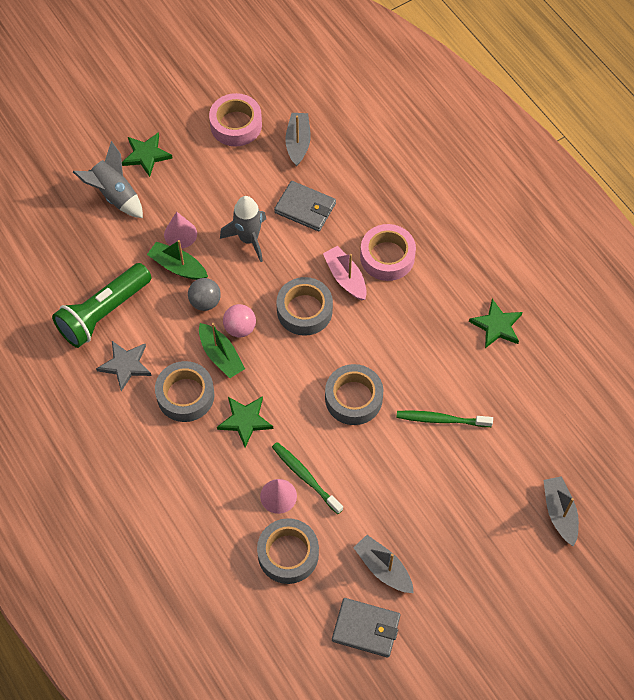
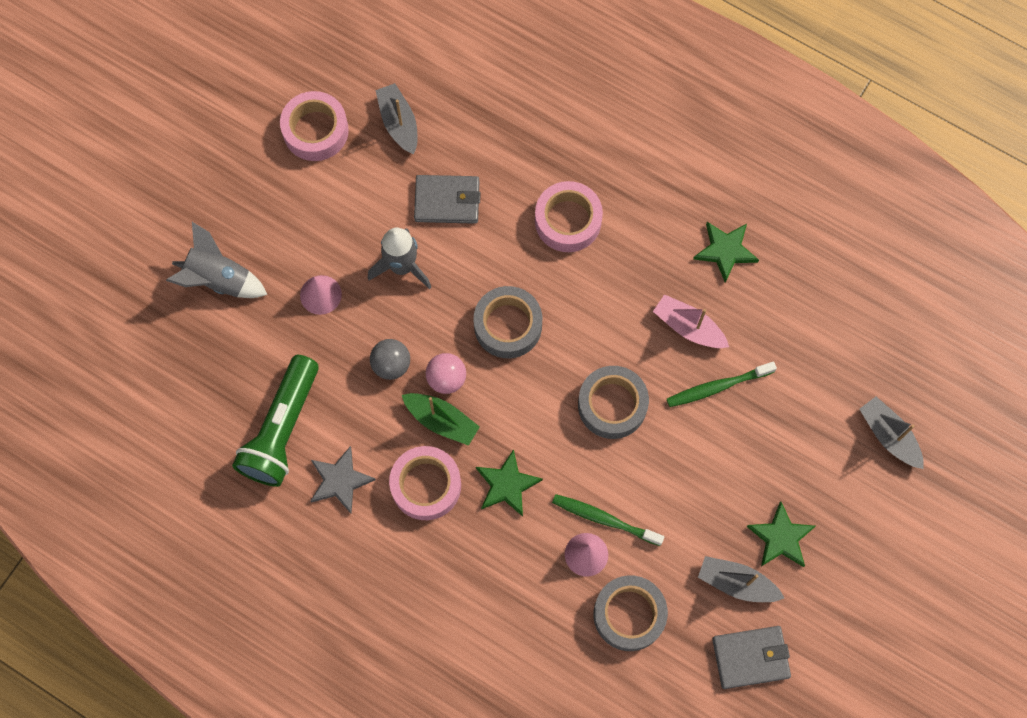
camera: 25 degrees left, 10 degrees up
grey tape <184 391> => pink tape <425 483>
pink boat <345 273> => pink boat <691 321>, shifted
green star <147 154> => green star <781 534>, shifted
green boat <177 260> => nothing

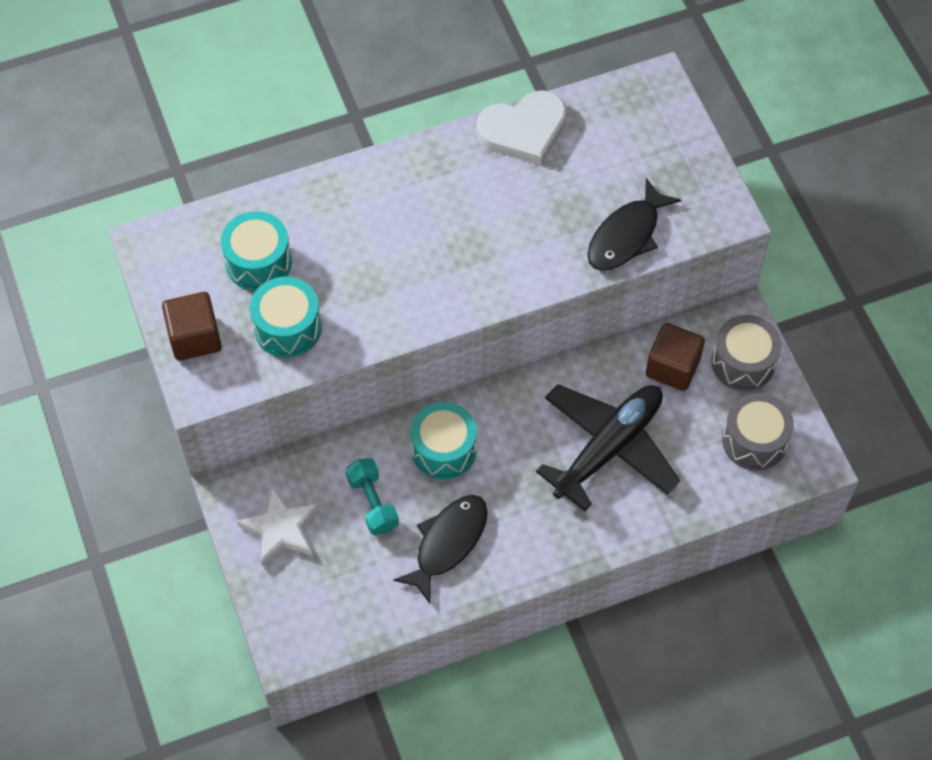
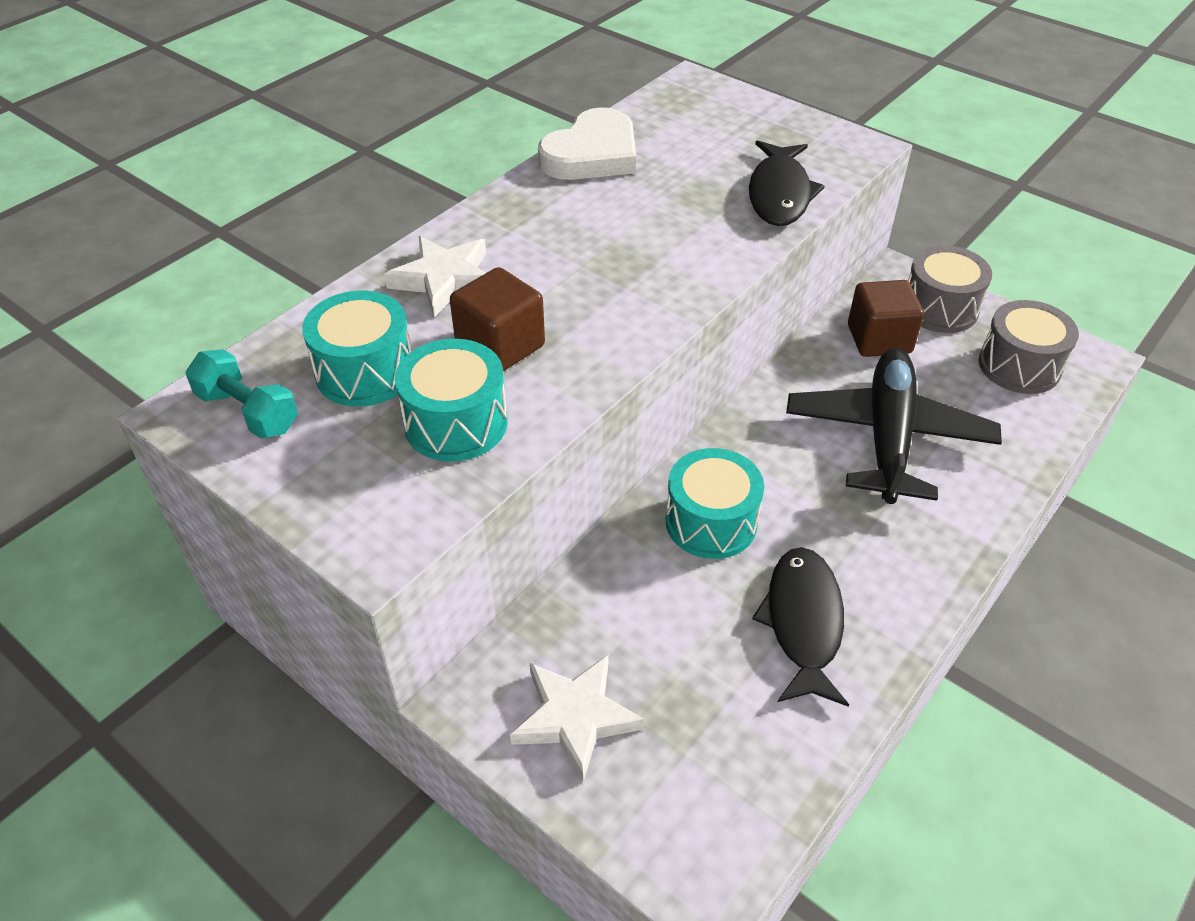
camera: 30 degrees left, 15 degrees down
turquoise dumbbell <372 496> => turquoise dumbbell <242 393>, shifted
nothing => white star <435 276>
brown cube <192 326> => brown cube <497 319>, shifted

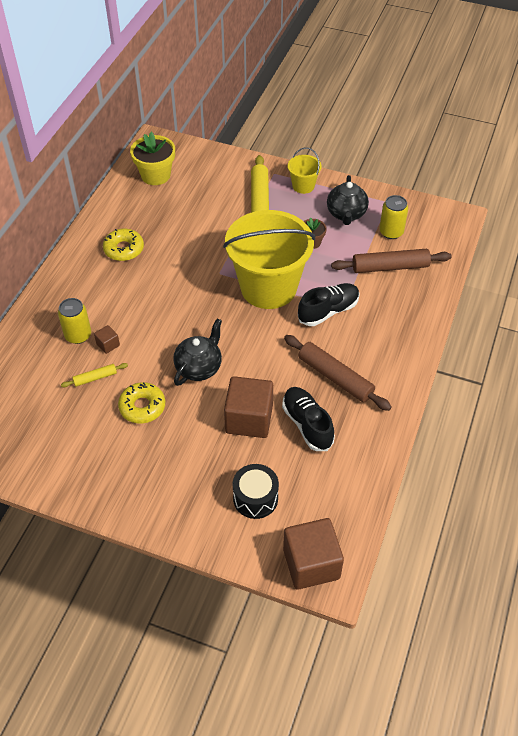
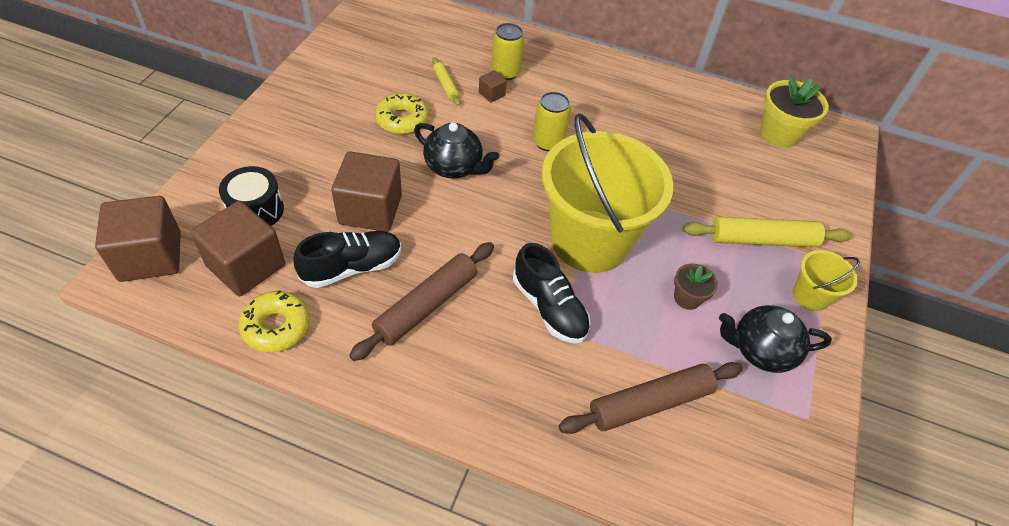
camera: 85 degrees right, 0 degrees up
nothing => brown cube <237 248>
yellow donut <123 245> => yellow donut <274 321>, shifted
yellow can <393 217> => yellow can <552 121>, shifted
brown rolling pin <391 261> => brown rolling pin <651 398>, 75 degrees clockwise

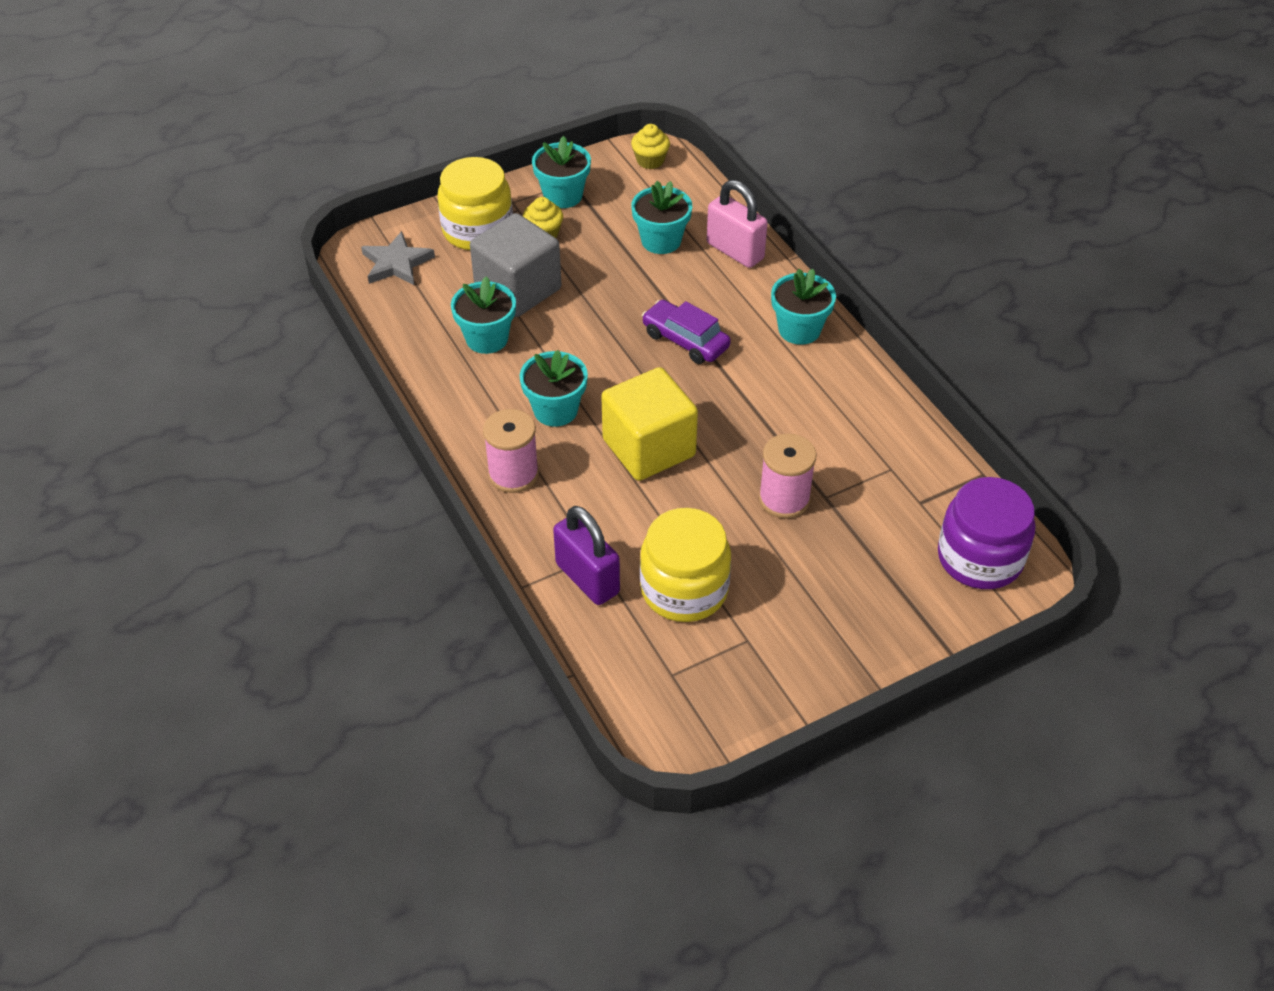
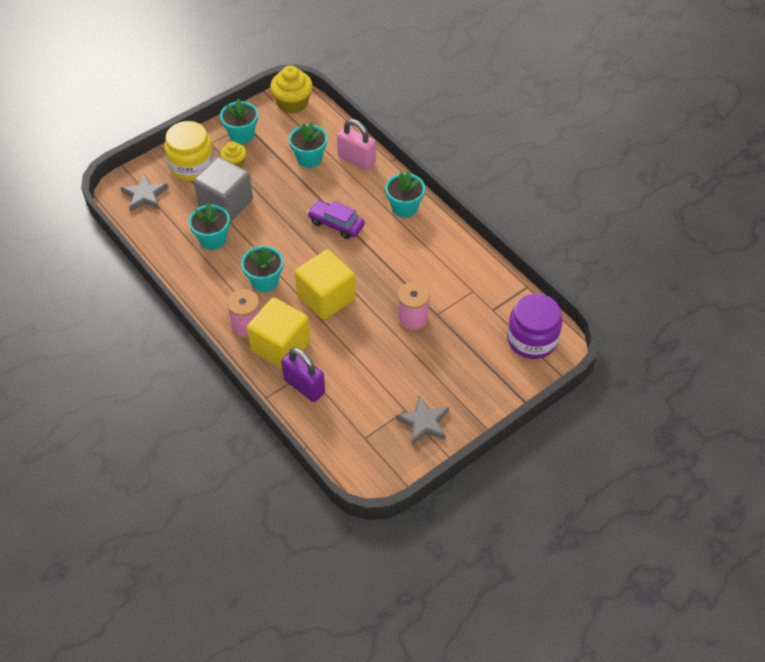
camera: 10 degrees left, 5 degrees up
nothing => yellow cube <279 333>
yellow cupcake <650 146> => yellow cupcake <291 89>, x1.69
nothing => grey star <422 420>
yellow jar <685 565> => nothing

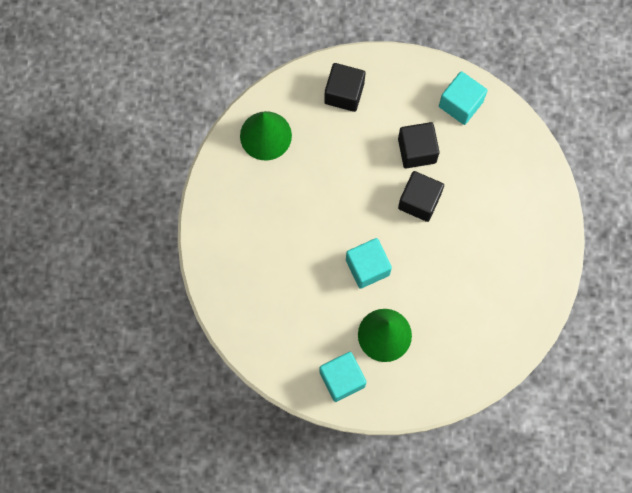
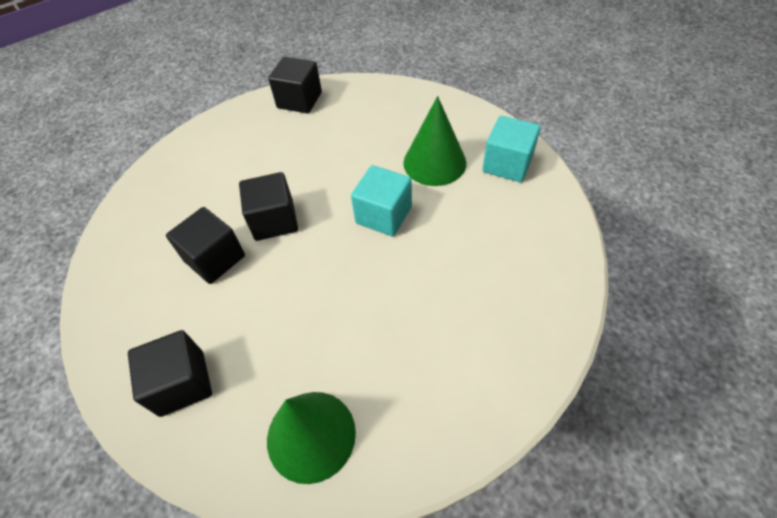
camera: 125 degrees left, 20 degrees down
nothing => black cube <295 85>
turquoise cube <463 98> => nothing

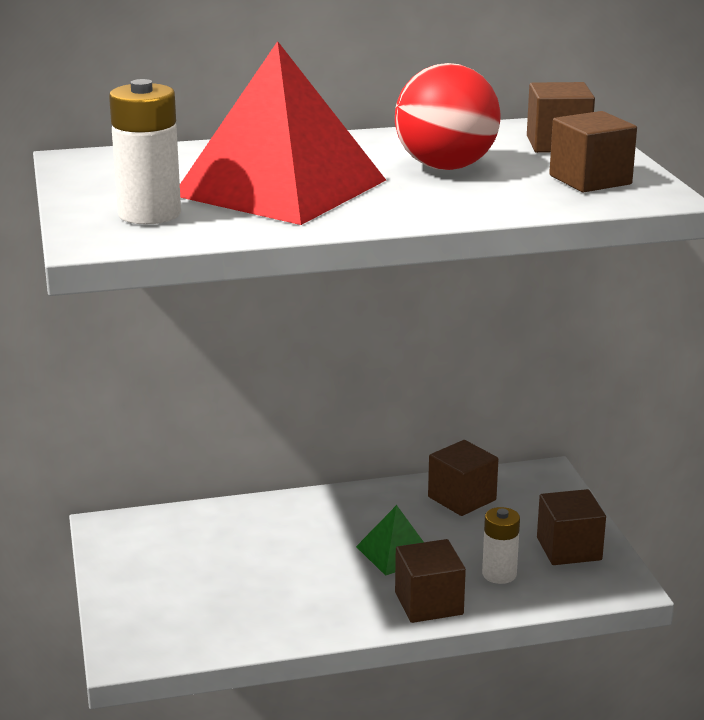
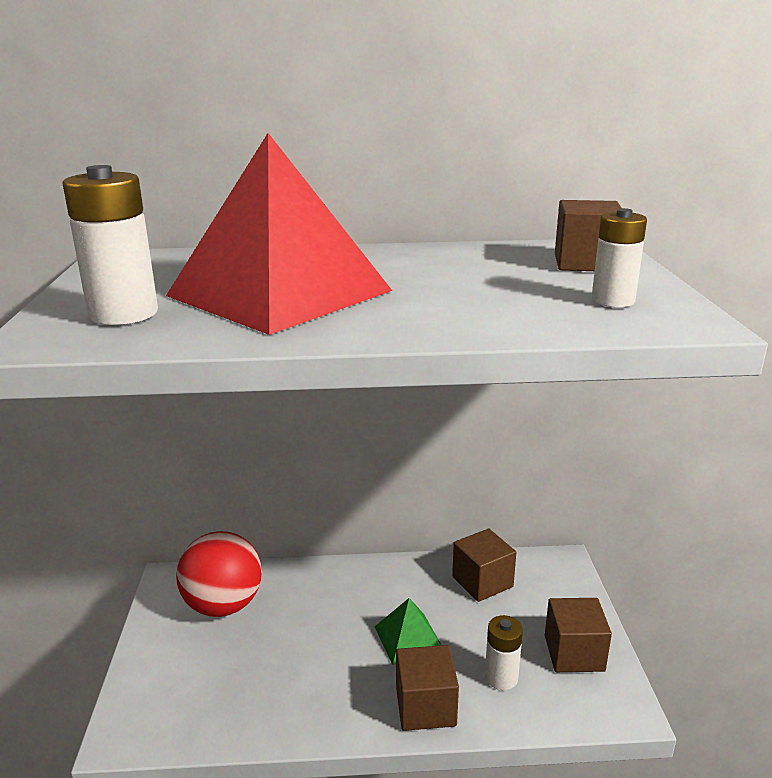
camera: 10 degrees right, 0 degrees up
red ball <448 116> => red ball <219 574>, shifted
brown cube <593 151> => white battery <619 257>

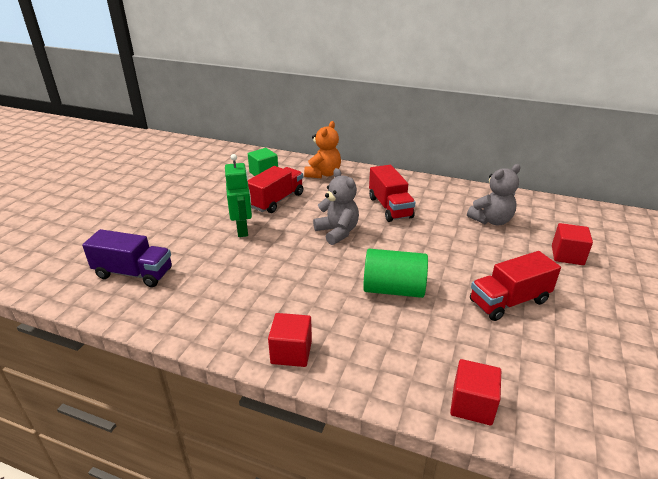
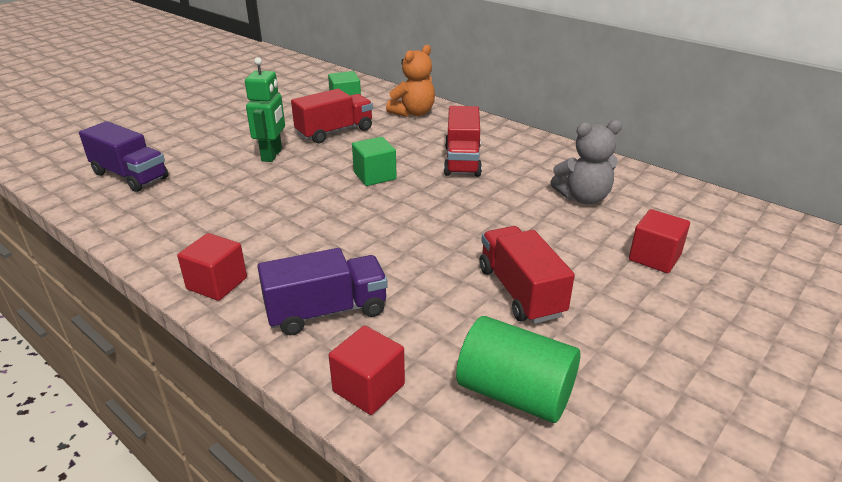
camera: 20 degrees right, 0 degrees up
nothing => purple truck <322 291>
grey teddy bear <336 206> => green cube <374 161>
green cylinder <395 273> => green cylinder <518 369>, shifted
red truck <515 286> => red truck <527 275>, 75 degrees clockwise

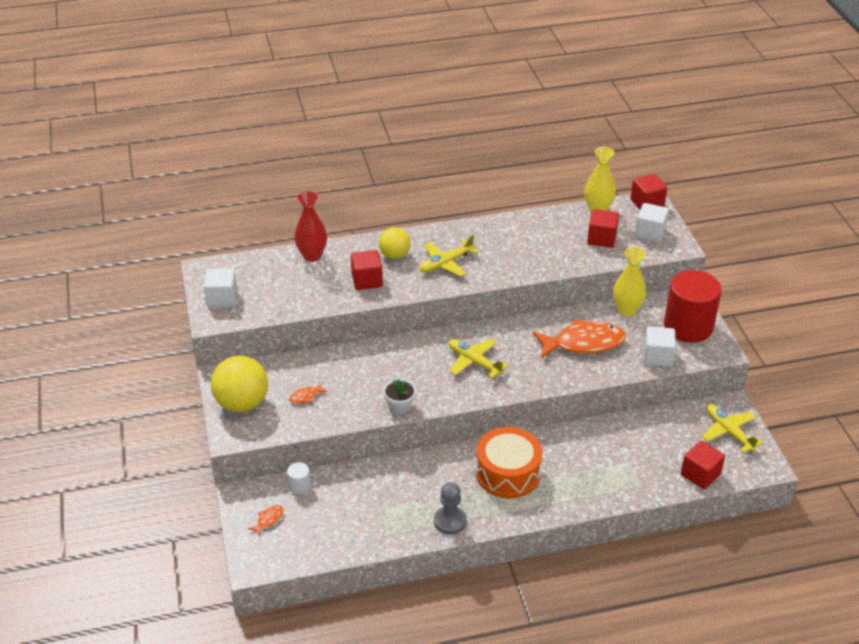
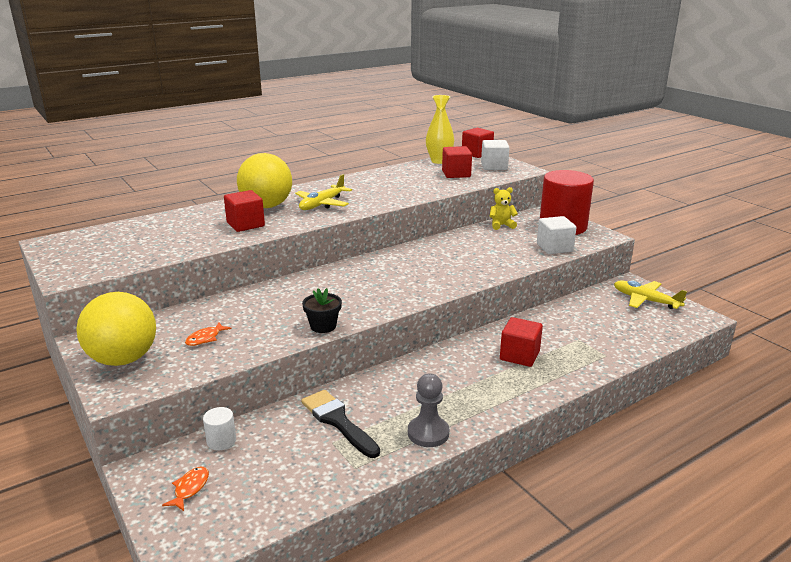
camera: 20 degrees left, 15 degrees down
yellow ball <394 243> => yellow ball <264 180>, x1.62
nothing => black brush <340 424>
white flower pot <399 397> => black flower pot <322 310>
yellow vase <629 281> => yellow teddy bear <504 208>
red cube <703 465> => red cube <521 342>, shifted
white cube <220 288> => nothing
red vase <310 226> => nothing
yellow plane <478 359> => nothing
orange drum <509 462> => nothing
orange fish <579 339> => nothing

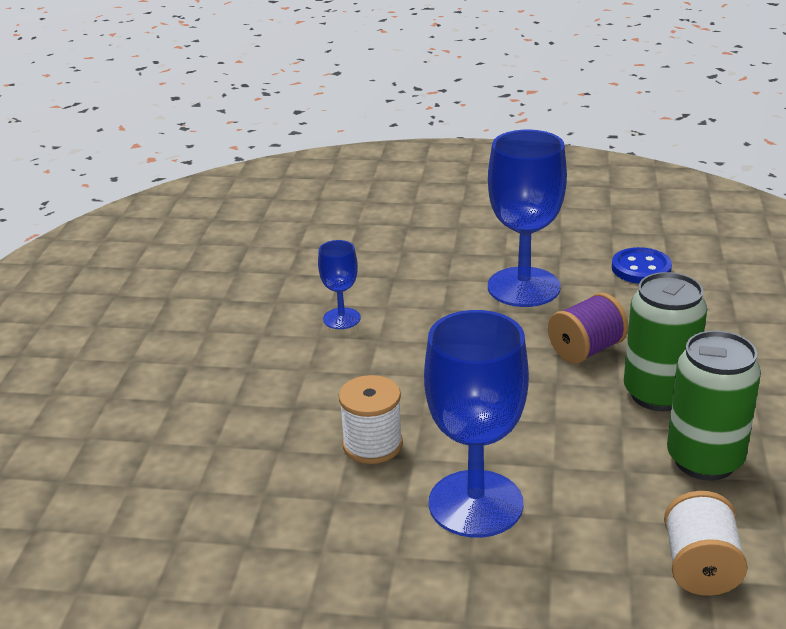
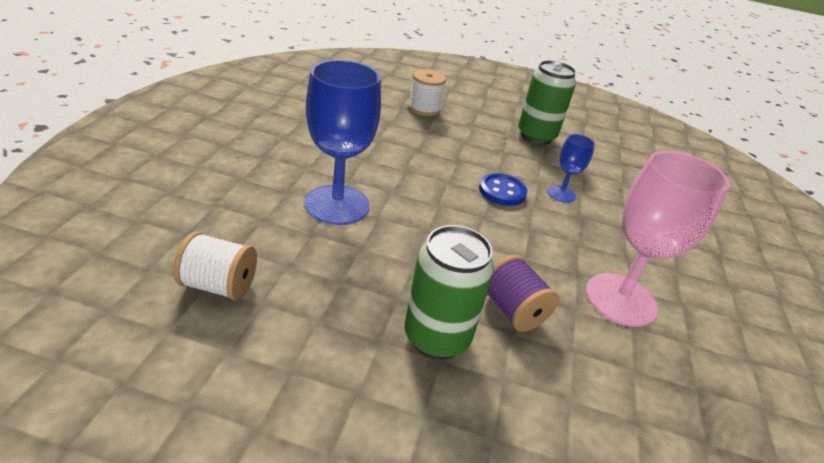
camera: 90 degrees right, 5 degrees up
white spool <371 419> => white spool <427 92>, shifted
blue button <642 265> => blue button <503 189>, shifted
green can <714 405> => green can <547 102>, shifted
blue goblet <527 218> => pink goblet <658 239>

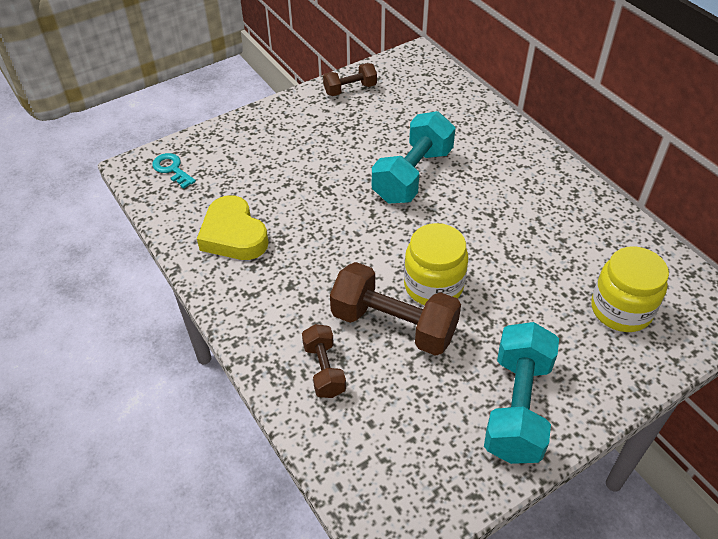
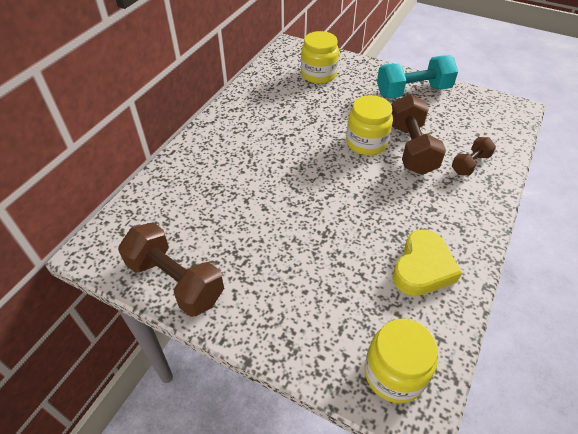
camera: 120 degrees left, 0 degrees up
brown dumbbell <350 79> => brown dumbbell <171 269>, x1.78
turquoise key <174 171> => yellow jar <401 361>
turquoise dumbbell <414 157> => nothing

